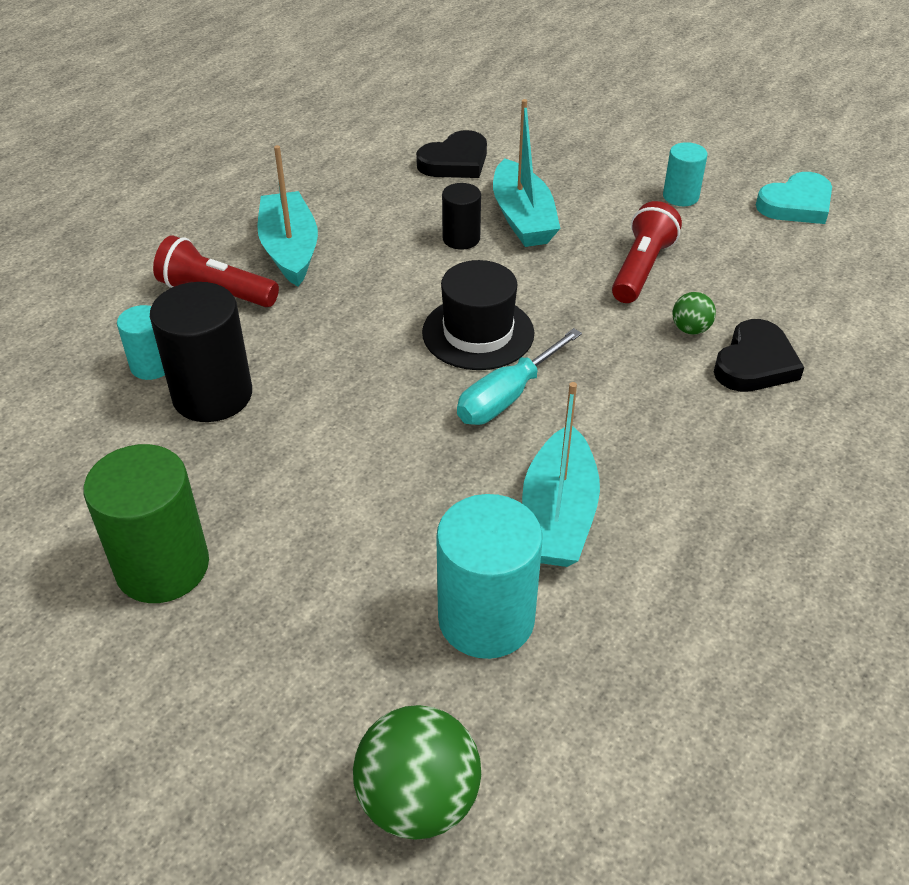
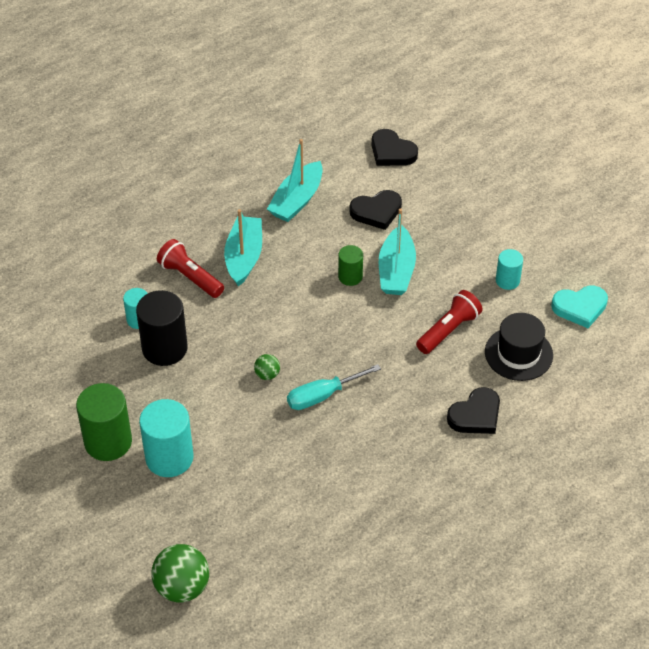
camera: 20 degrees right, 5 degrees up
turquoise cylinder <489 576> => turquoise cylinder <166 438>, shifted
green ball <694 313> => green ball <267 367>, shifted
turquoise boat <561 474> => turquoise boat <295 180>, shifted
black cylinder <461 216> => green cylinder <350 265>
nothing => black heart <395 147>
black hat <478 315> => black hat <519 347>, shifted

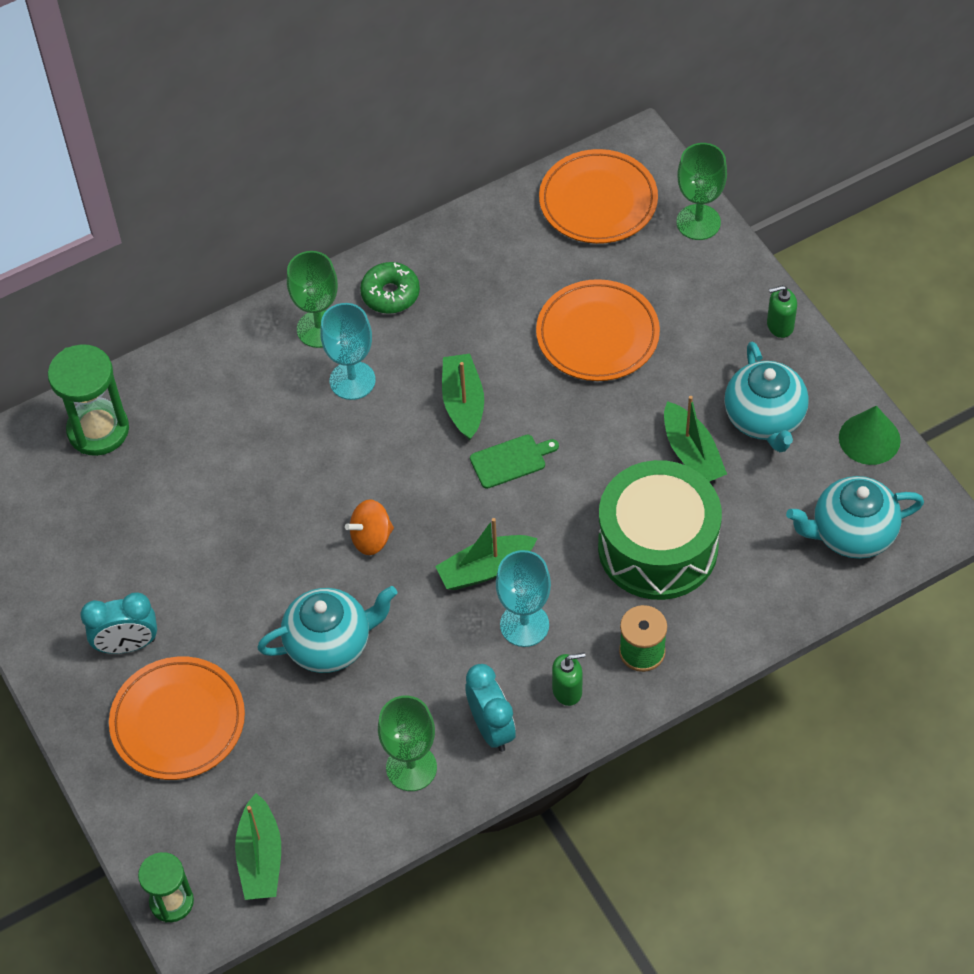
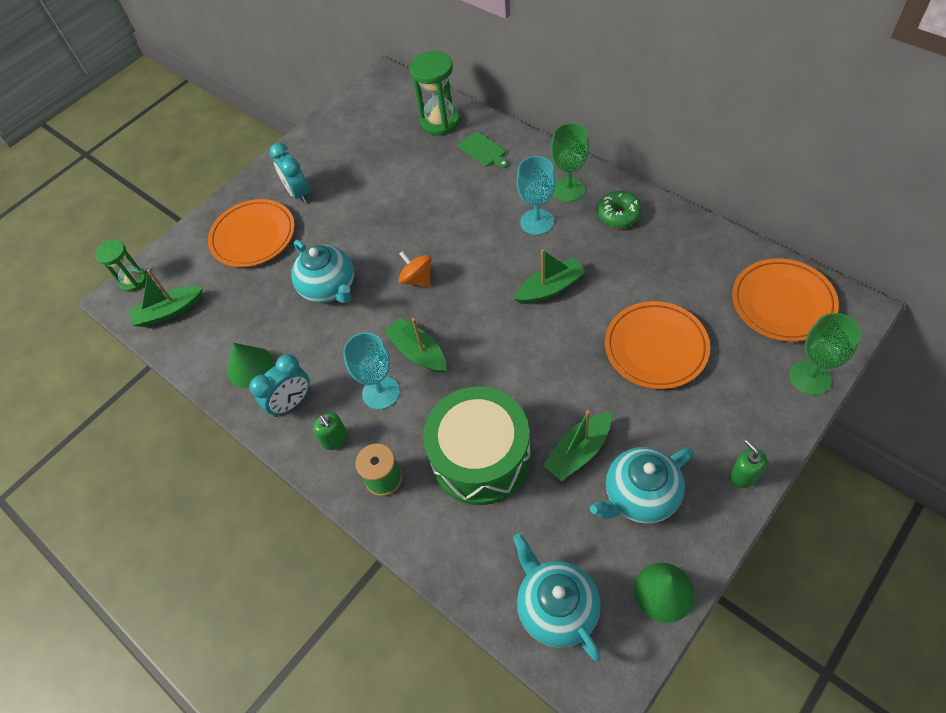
camera: 75 degrees right, 0 degrees up
green goblet <407 743> => green cone <250 365>
green cutting board <514 461> => green cutting board <483 150>, shifted

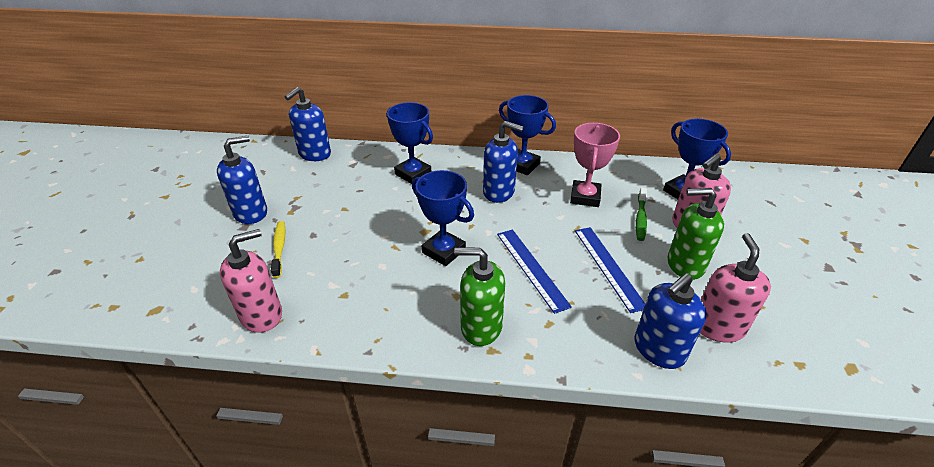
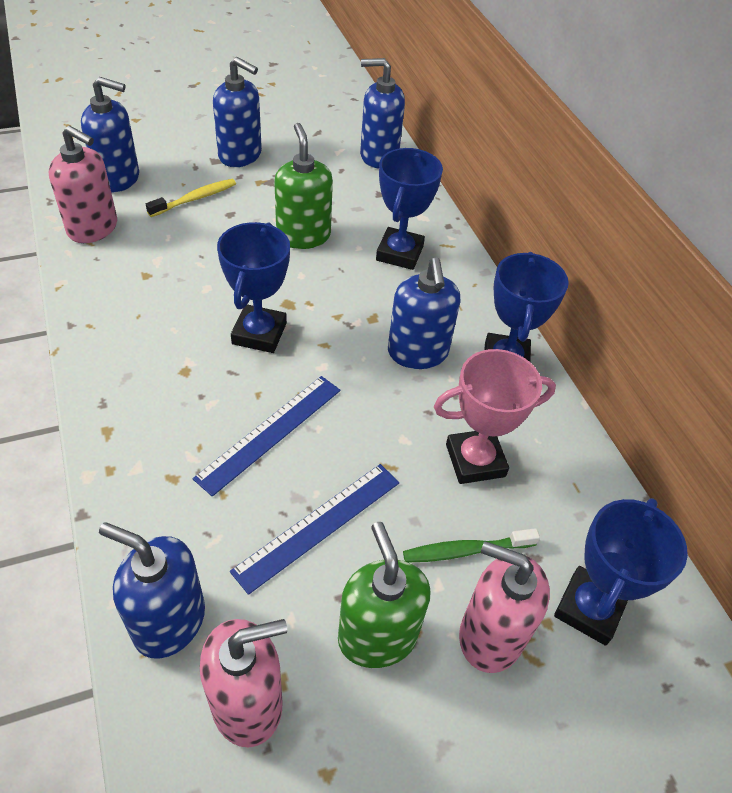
camera: 60 degrees right, 10 degrees up
nothing => blue soap dispenser <110 134>
green soap dispenser <479 296> => green soap dispenser <303 186>, shifted

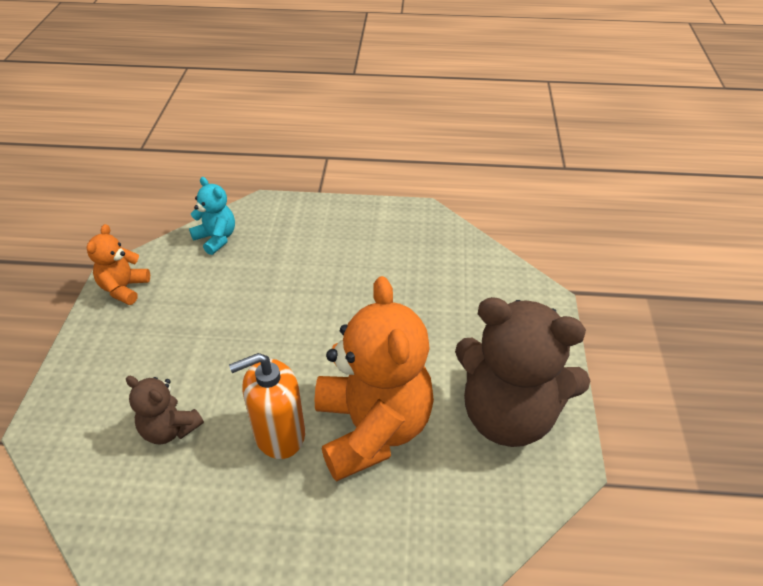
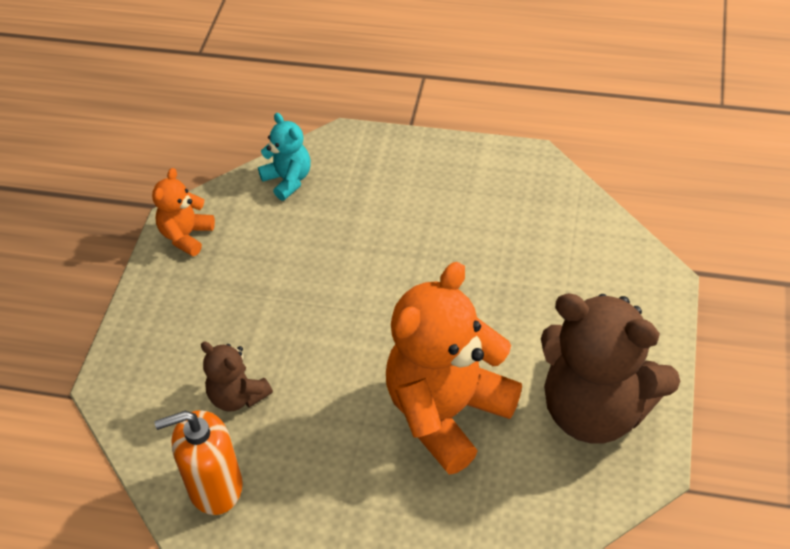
camera: 10 degrees right, 5 degrees up
orange soap dispenser <267 406> => orange soap dispenser <198 462>, shifted
orange teddy bear <374 379> => orange teddy bear <454 368>, 135 degrees counterclockwise

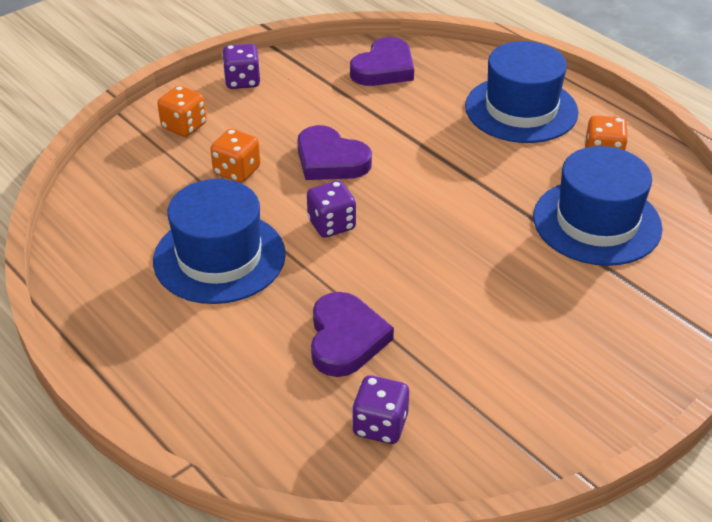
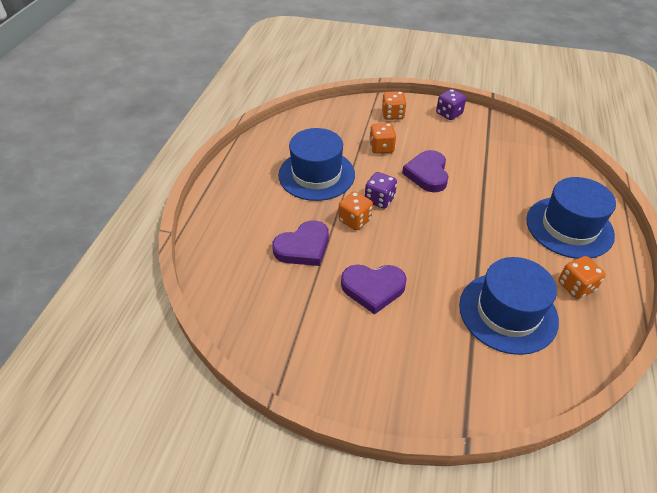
camera: 55 degrees right, 5 degrees up
nothing => orange dice <355 210>
purple heart <382 61> => purple heart <374 289>, shifted
purple dice <380 409> => nothing

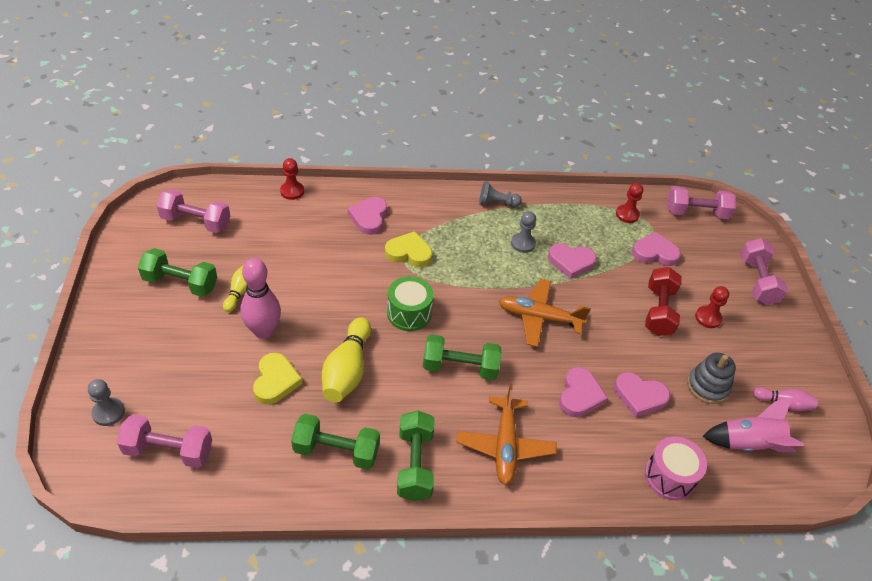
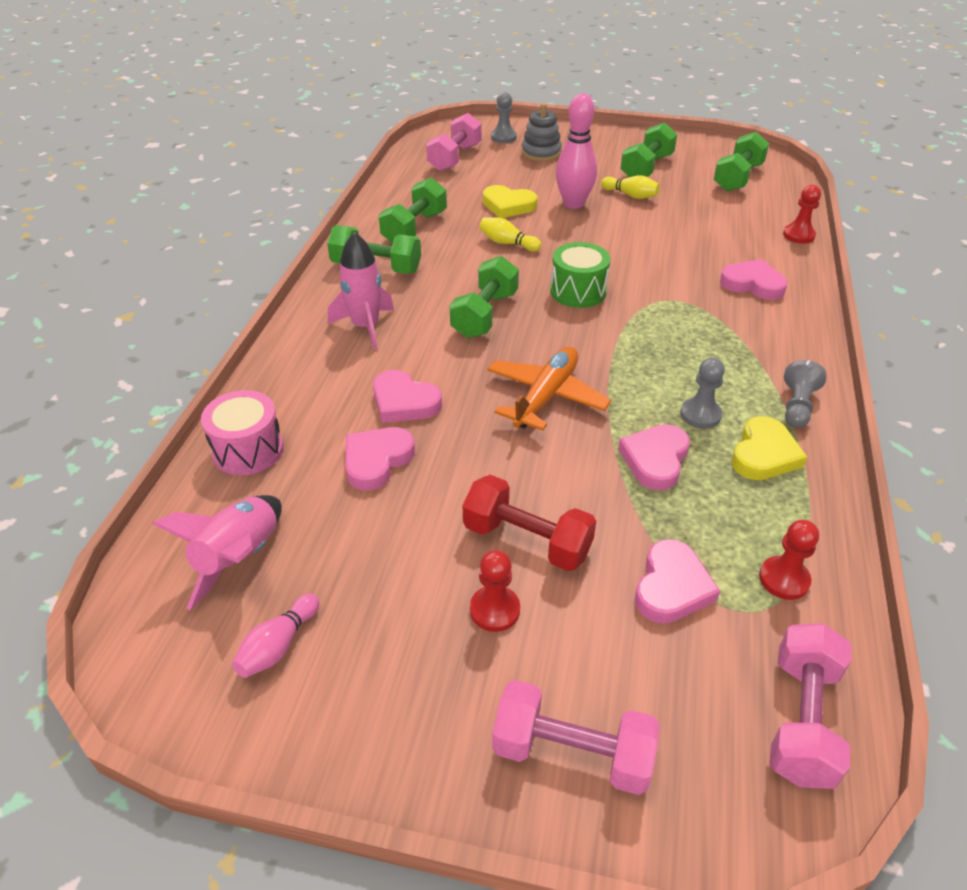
camera: 110 degrees right, 5 degrees down
orange plane <506 434> => pink rocket <361 291>
yellow bowling pin <346 360> => yellow bowling pin <510 234>, x0.56
grey stacking toy <711 378> => grey stacking toy <542 132>, shifted
pink dumbbell <193 211> => green dumbbell <741 162>
yellow heart <408 249> => yellow heart <769 448>, shifted

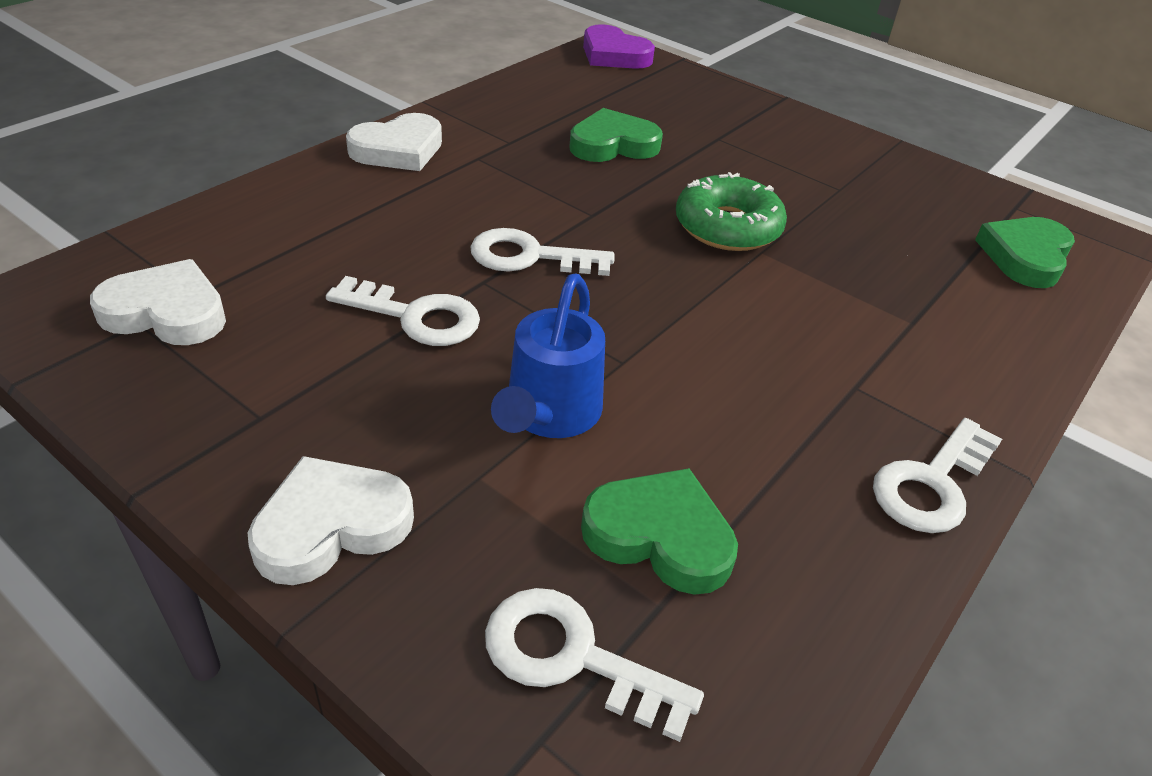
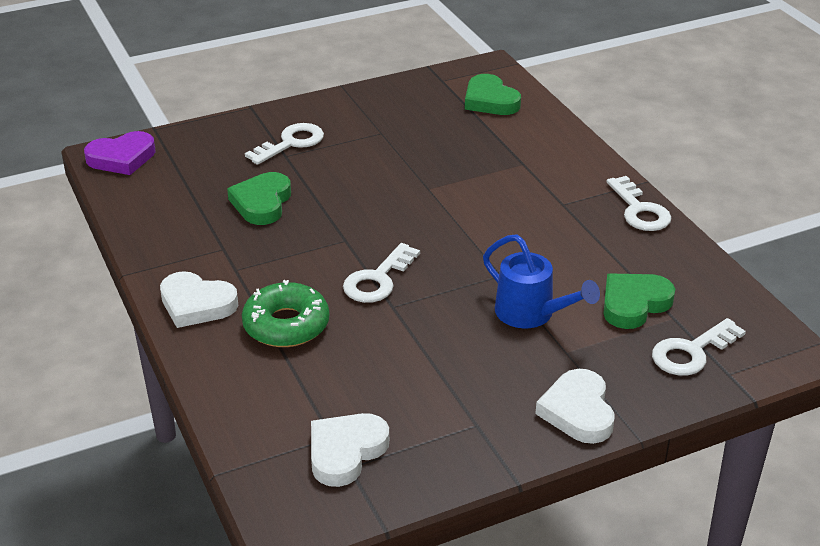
camera: 60 degrees left, 5 degrees down
white heart <394 142> => white heart <199 299>, 120 degrees clockwise
green donut <731 211> => green donut <285 313>, shifted
white key <403 311> => white key <284 144>, shifted

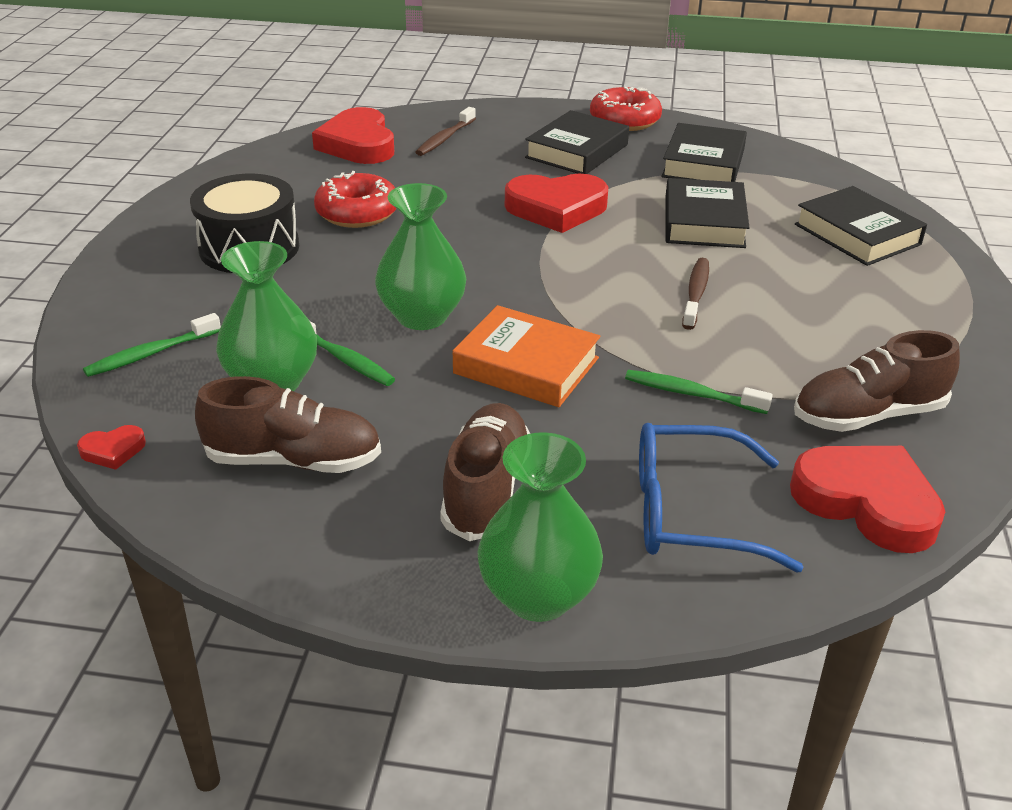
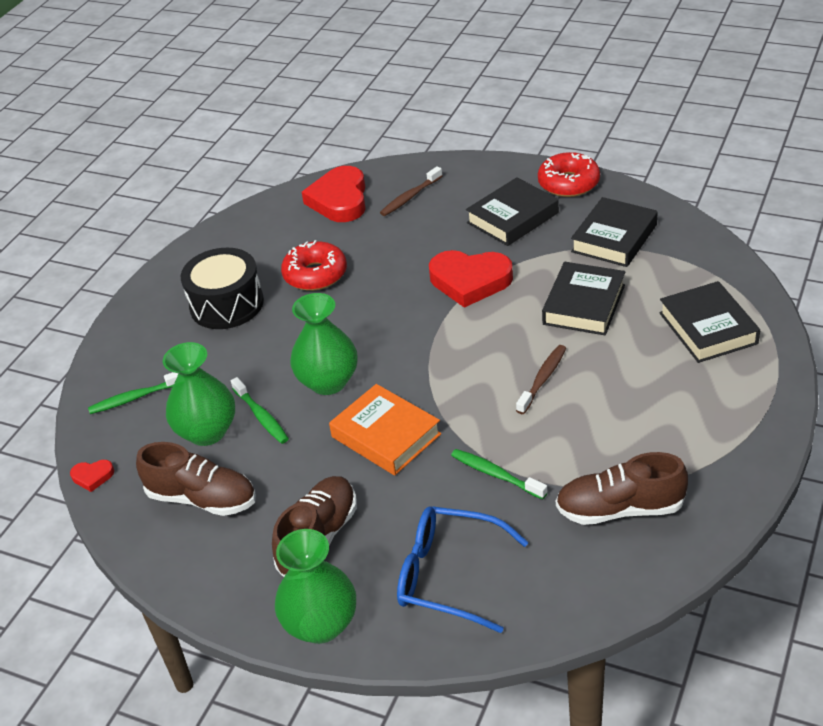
camera: 20 degrees right, 5 degrees up
red heart <867 499> => nothing

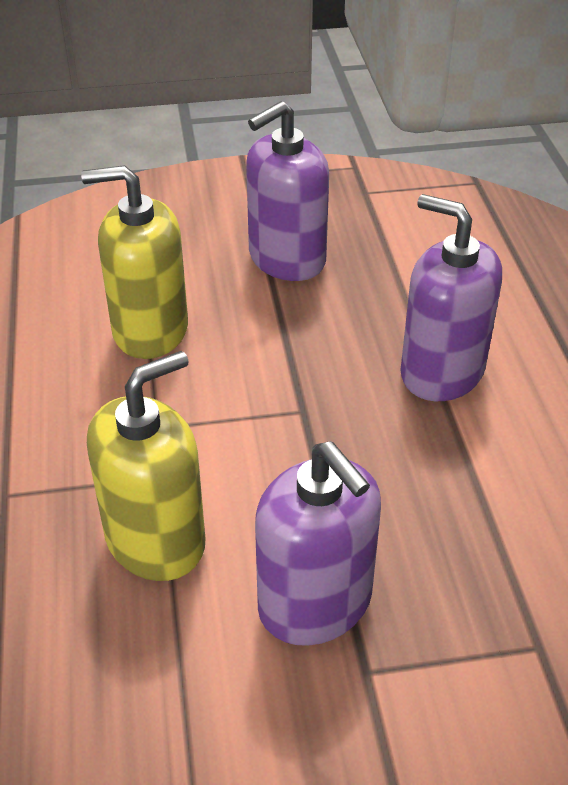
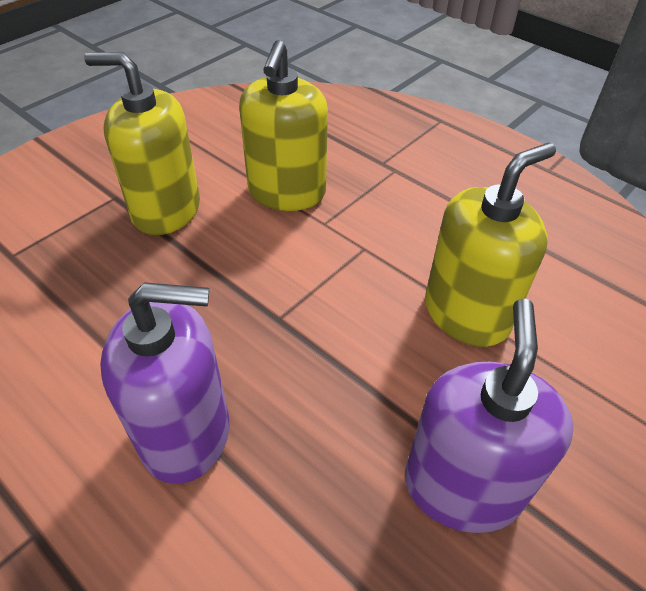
camera: 140 degrees right, 5 degrees up
purple soap dispenser <318 543> => yellow soap dispenser <142 143>

